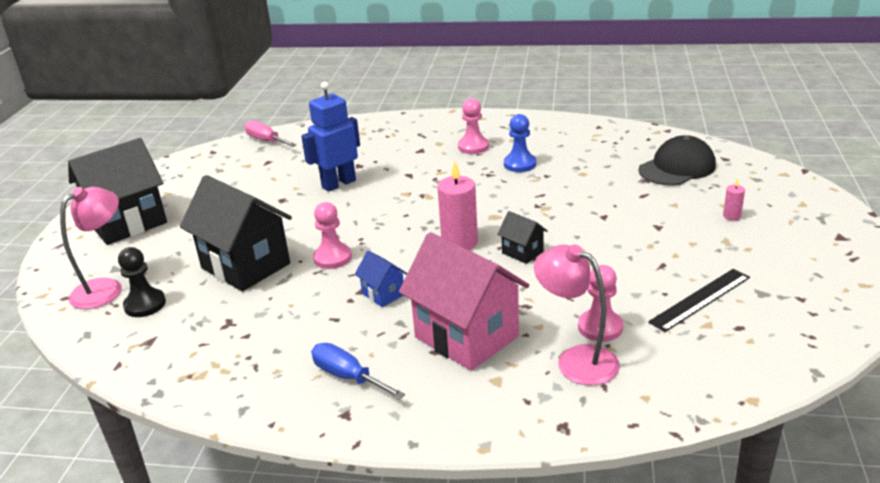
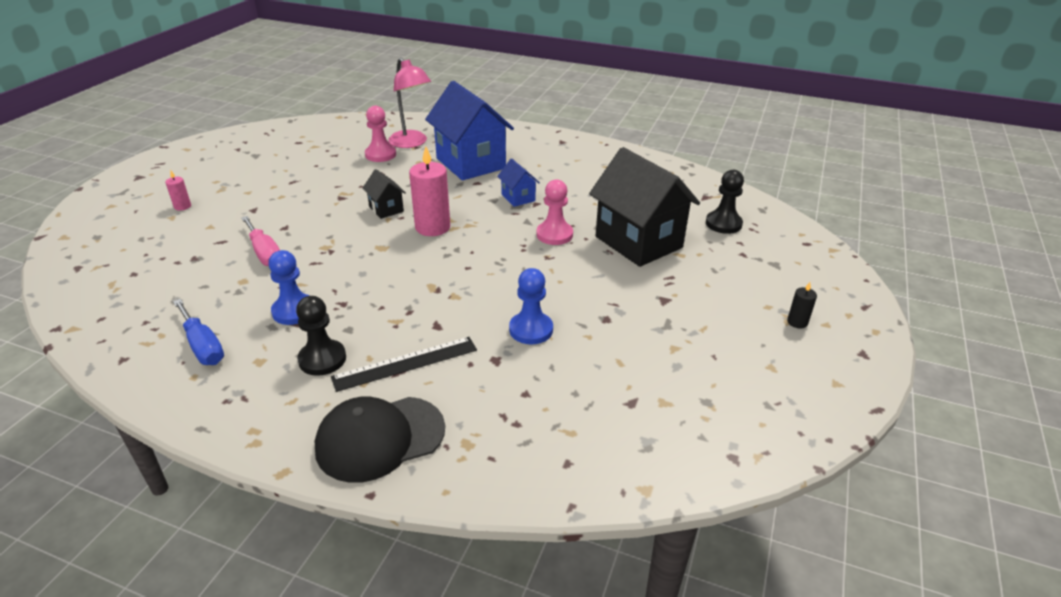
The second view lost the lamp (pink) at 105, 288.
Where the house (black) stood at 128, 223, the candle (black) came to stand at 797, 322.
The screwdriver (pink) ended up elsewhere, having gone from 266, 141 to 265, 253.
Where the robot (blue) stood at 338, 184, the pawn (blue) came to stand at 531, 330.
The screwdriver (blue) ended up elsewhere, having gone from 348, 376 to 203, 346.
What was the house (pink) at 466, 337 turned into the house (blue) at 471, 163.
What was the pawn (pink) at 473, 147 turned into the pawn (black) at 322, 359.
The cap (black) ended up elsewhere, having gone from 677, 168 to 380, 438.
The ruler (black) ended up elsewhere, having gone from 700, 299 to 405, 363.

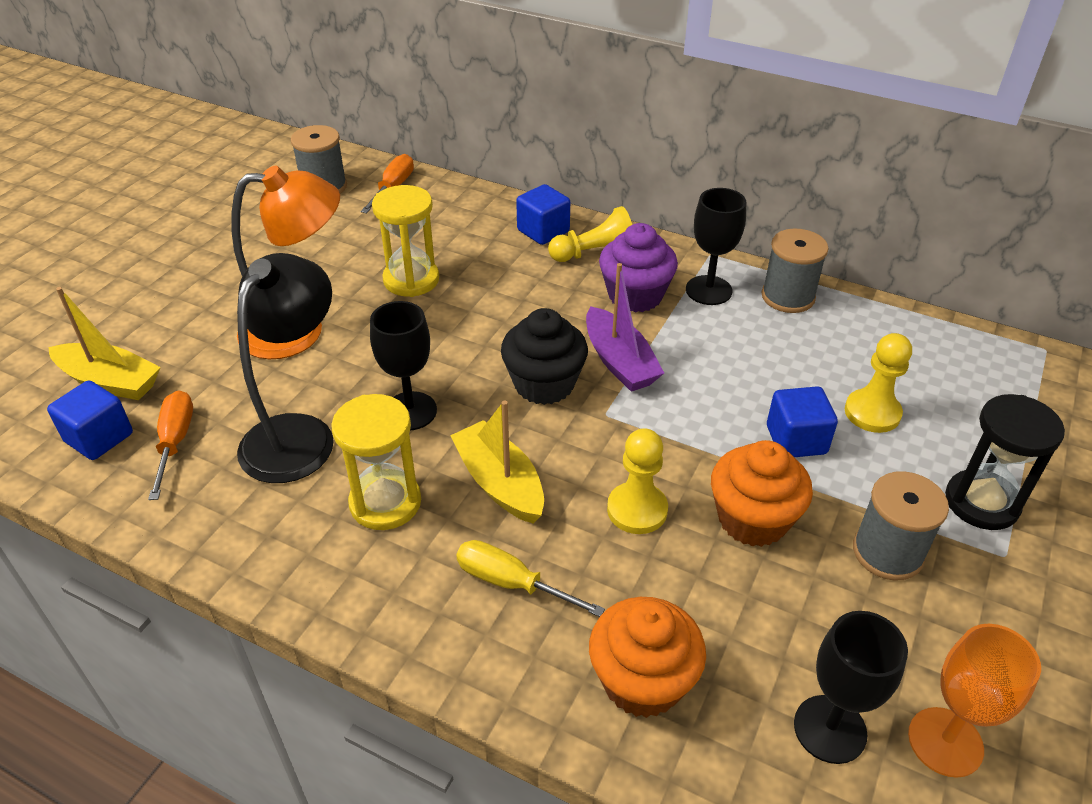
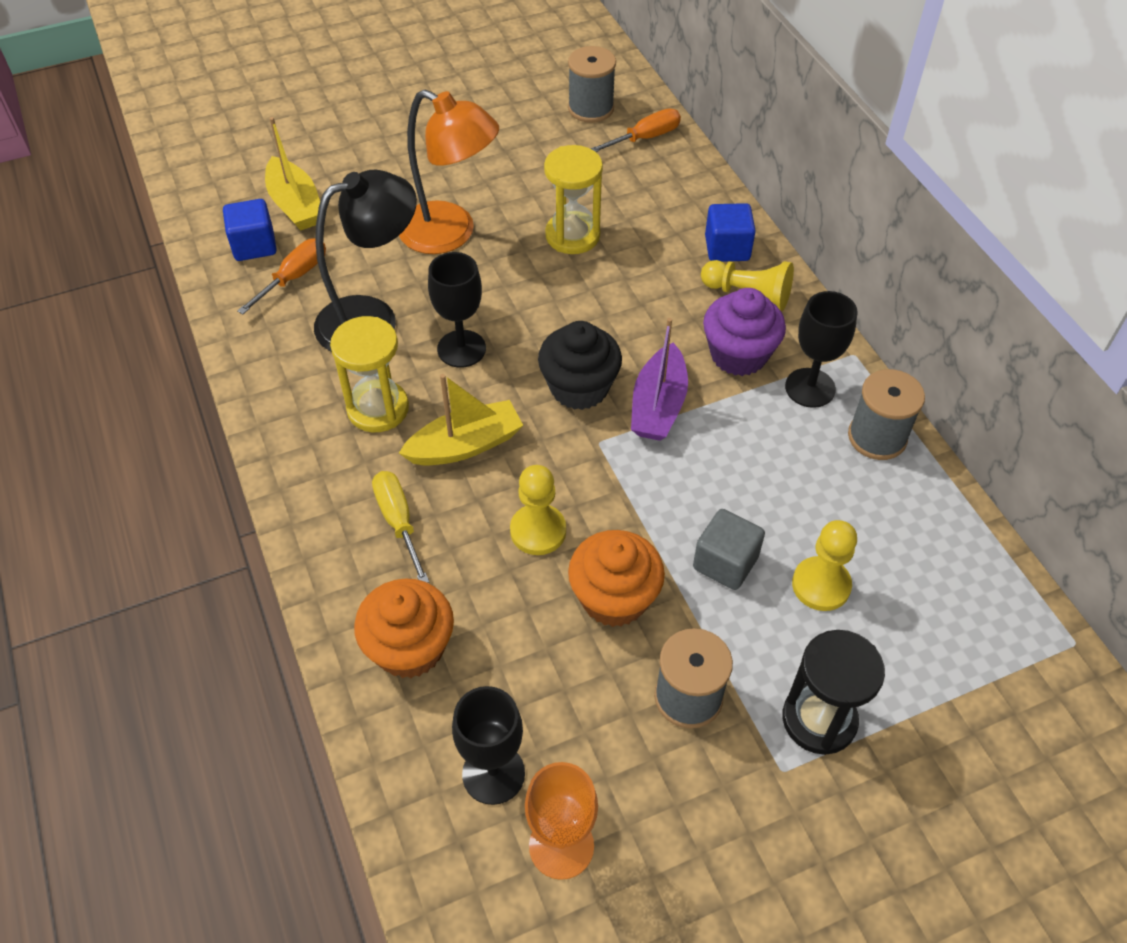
The boat (yellow) at 499, 483 ended up facing another way, 60 degrees clockwise from before.
What was the cube (blue) at 796, 440 turned into the cube (grey) at 725, 563.

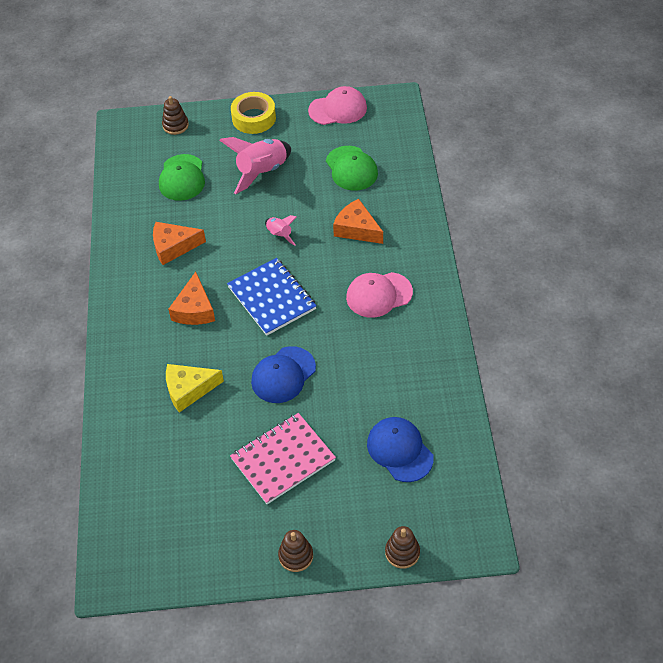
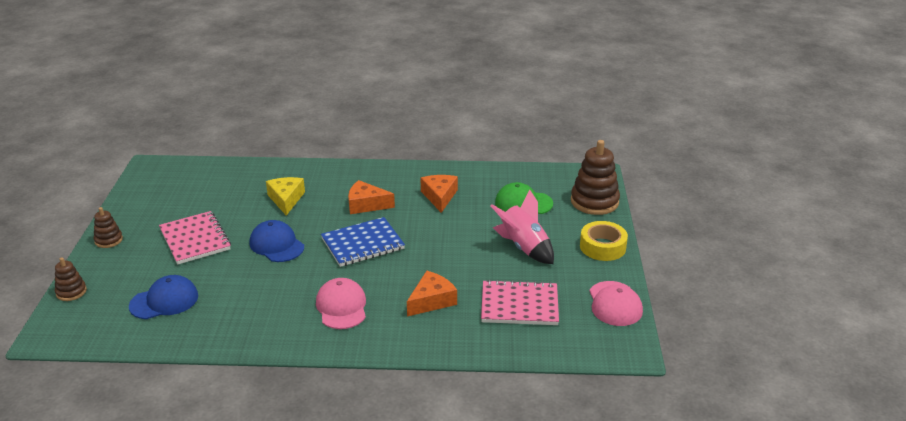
The size of the stacking toy (brown) at 175, 125 changed by a factor of 1.90.
The second view lost the rocket (pink) at 279, 235.
Where the cap (green) stood at 351, 168, the notebook (pink) came to stand at 519, 305.

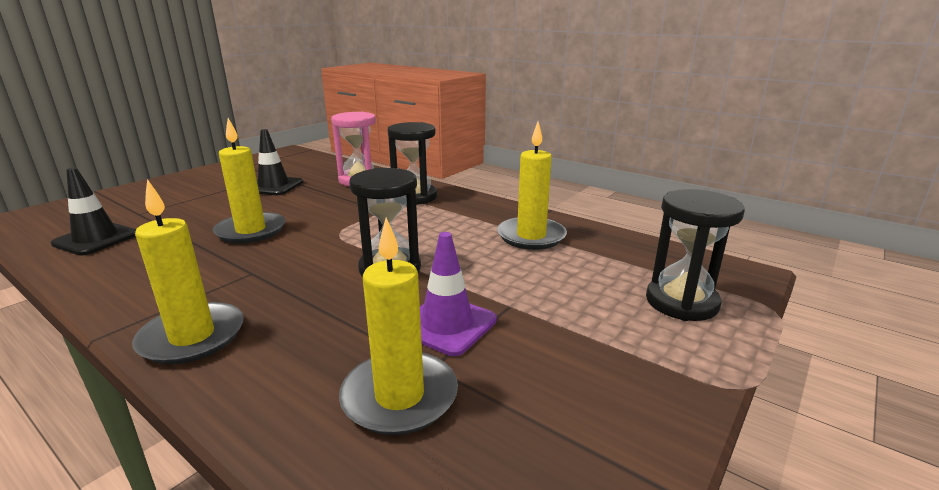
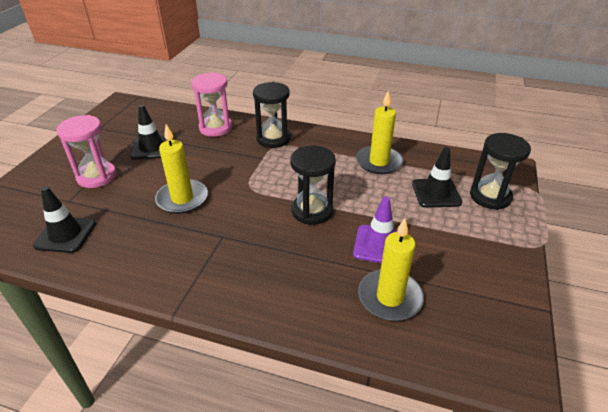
The second view lost the candle (yellow) at 192, 337.
The second view gained the hourglass (pink) at 97, 177.
The second view gained the traffic cone (black) at 436, 193.

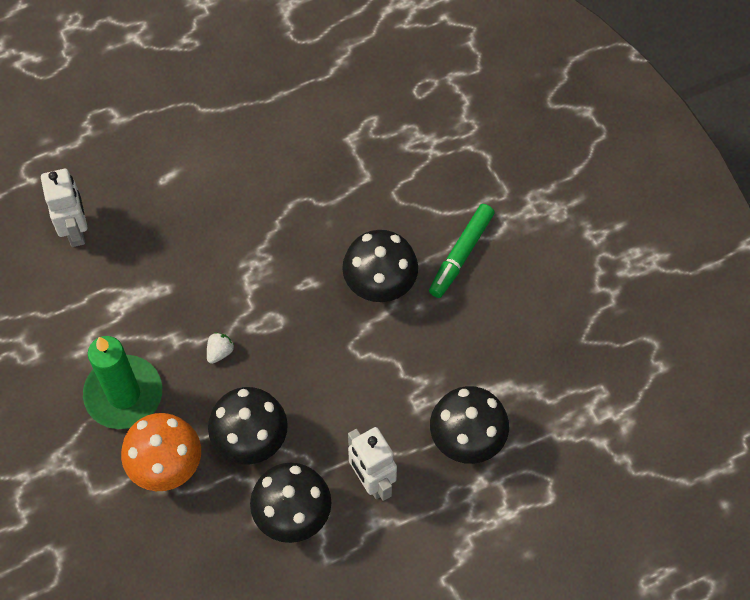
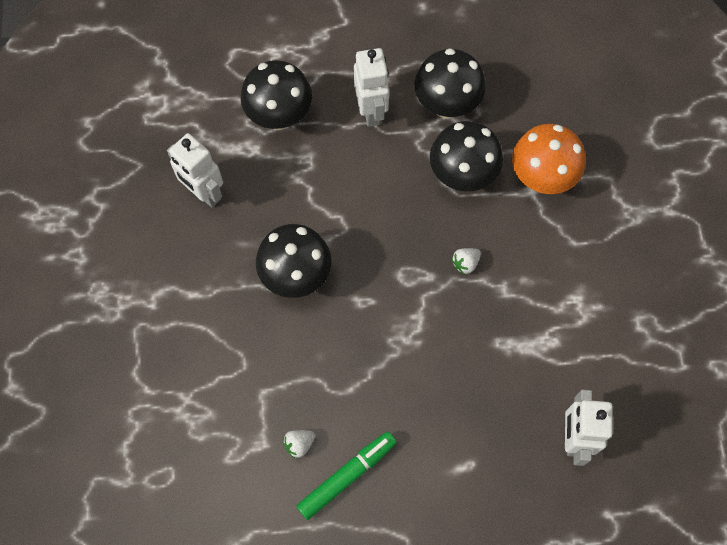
The second view lost the candle (green) at 123, 394.
The marker (green) ended up elsewhere, having gone from 461, 254 to 347, 476.
The second view gained the robot (white) at 204, 193.
The second view gained the strawberry (white) at 299, 444.

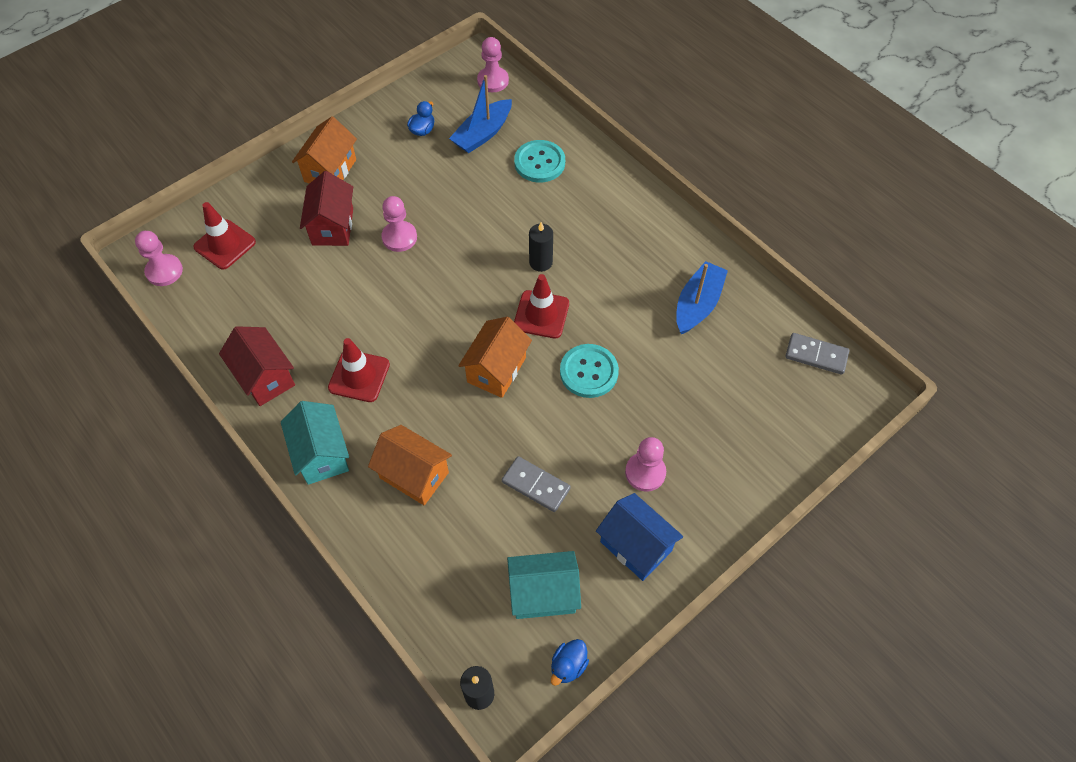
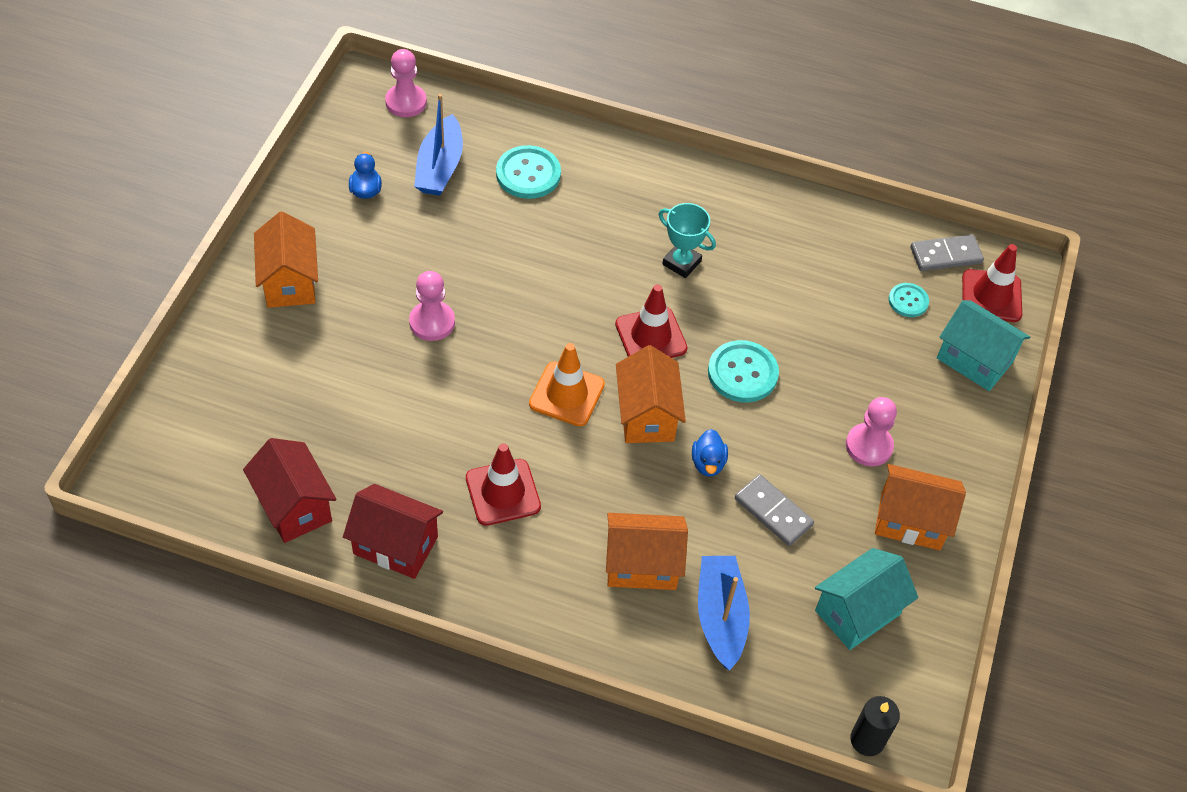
The second view lost the pawn (pink) at 164, 271.
The traffic cone (red) ended up elsewhere, having gone from 225, 244 to 991, 296.
The house (turquoise) ended up elsewhere, having gone from 321, 454 to 974, 360.
The house (red) ended up elsewhere, having gone from 333, 226 to 294, 506.
The domino (grey) at 535, 485 ended up facing another way, 45 degrees clockwise from before.
The second view lost the candle (black) at 540, 262.
The duck (blue) ended up elsewhere, having gone from 568, 665 to 708, 463.
What was the house (blue) at 635, 546 turned into the house (orange) at 910, 521.
The boat (blue) ended up elsewhere, having gone from 697, 304 to 720, 617.
The second view gained the traffic cone (orange) at 566, 394.
The second view gained the trophy (turquoise) at 681, 263.
The second view gained the button (turquoise) at 908, 301.

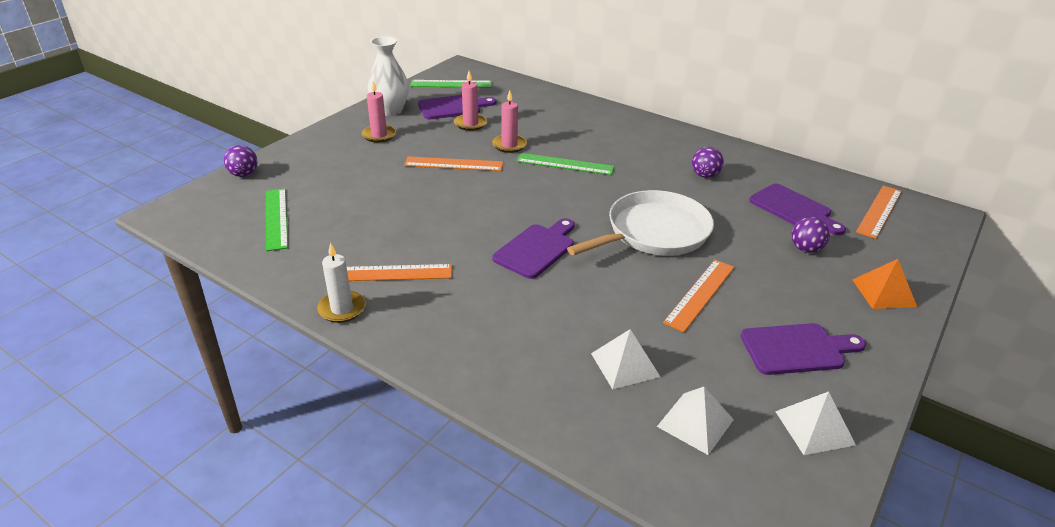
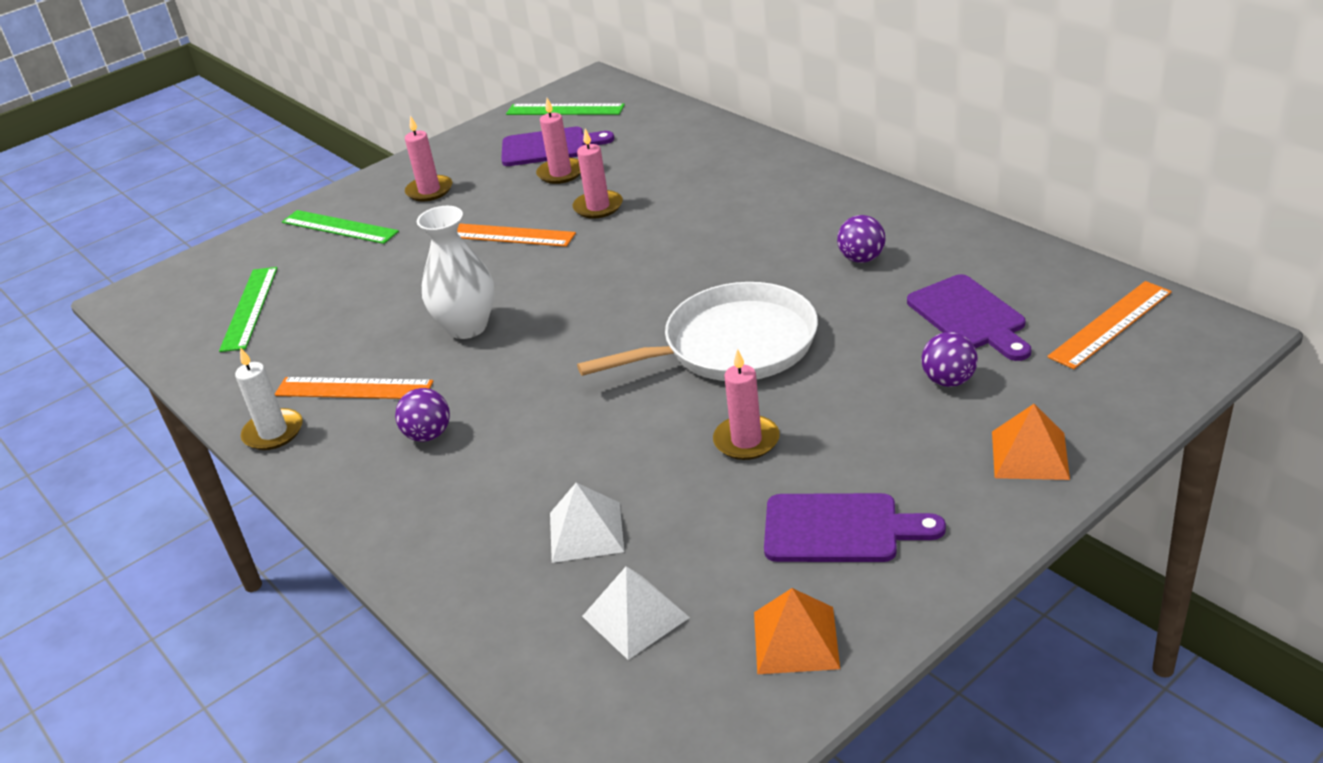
The ball (purple) ended up elsewhere, having gone from 244, 174 to 428, 435.
The vase (white) ended up elsewhere, having gone from 390, 111 to 467, 327.
The second view lost the cutting board (purple) at 536, 249.
The ruler (green) ended up elsewhere, having gone from 565, 164 to 339, 227.
Where the ruler (orange) stood at 700, 294, the candle (pink) came to stand at 746, 441.
What was the pyramid (white) at 814, 428 turned into the pyramid (orange) at 795, 640.

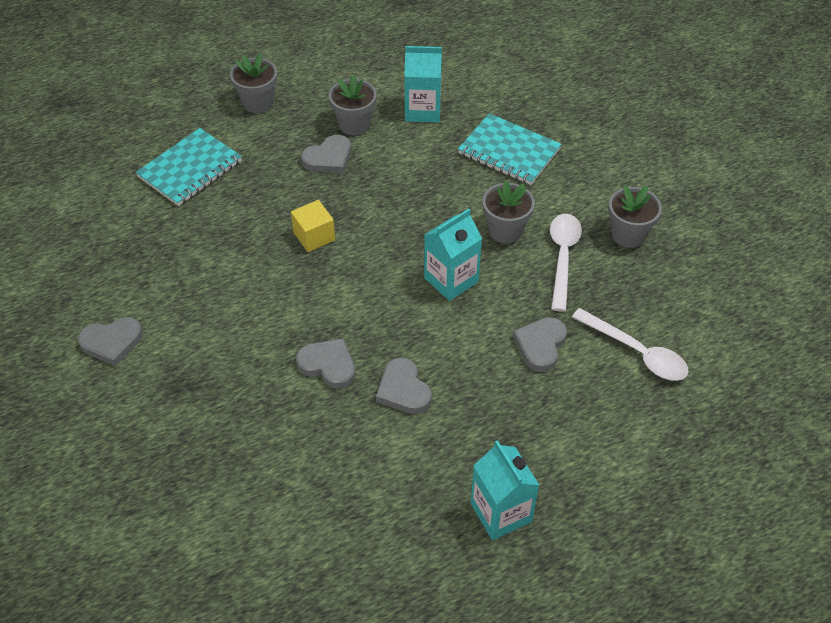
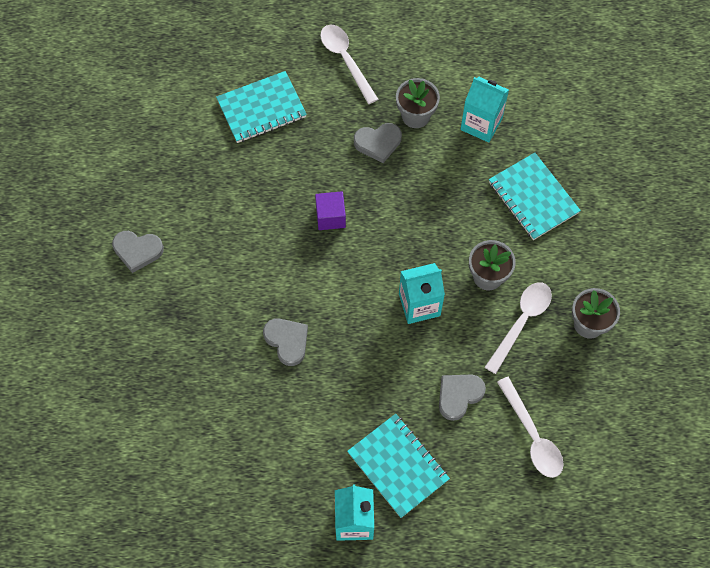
Where the flower pot (grey) stood at 258, 103, the spoon (white) came to stand at 346, 60.
What was the cube (yellow) at 314, 236 turned into the cube (purple) at 330, 217.
The second view lost the heart (grey) at 403, 390.
The second view gained the notebook (turquoise) at 398, 466.

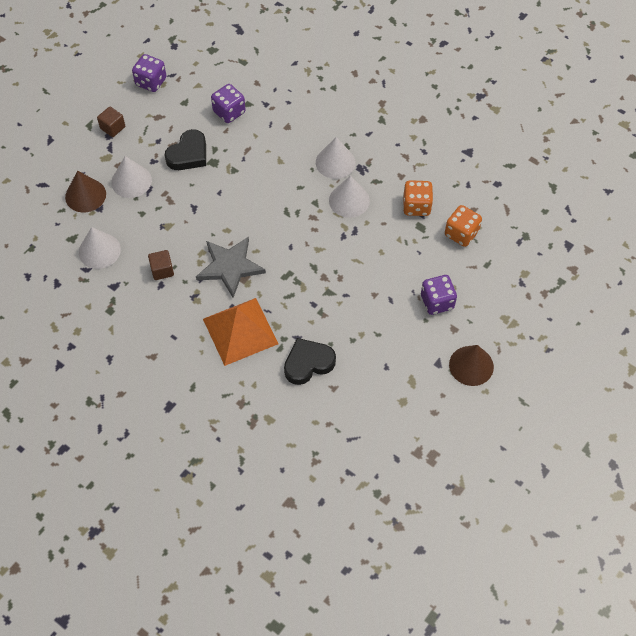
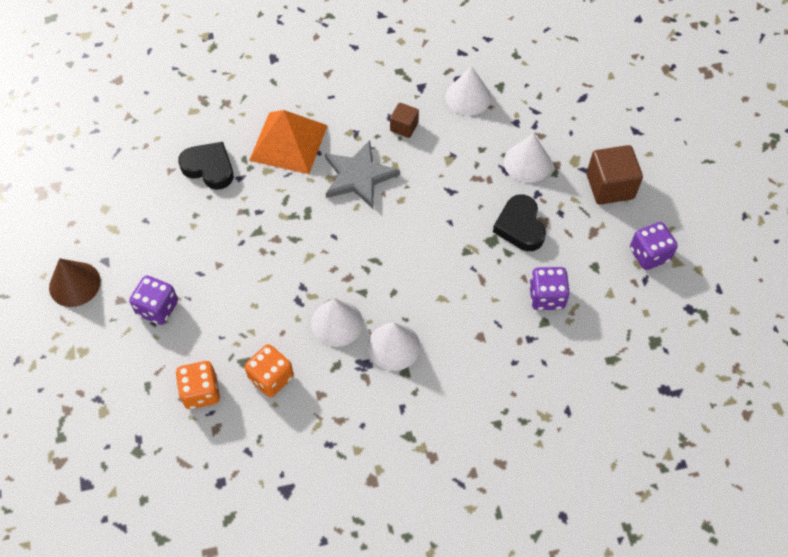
The second view lost the cone (brown) at 85, 195.
The size of the cube (brown) at 113, 128 changed by a factor of 1.74.
The heart (black) at 308, 363 ended up facing another way, 75 degrees counterclockwise from before.

